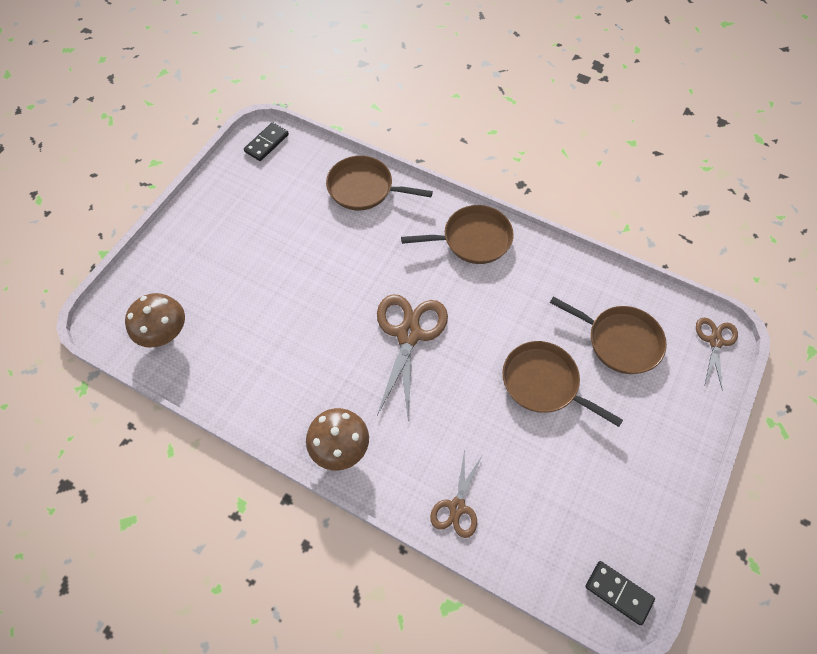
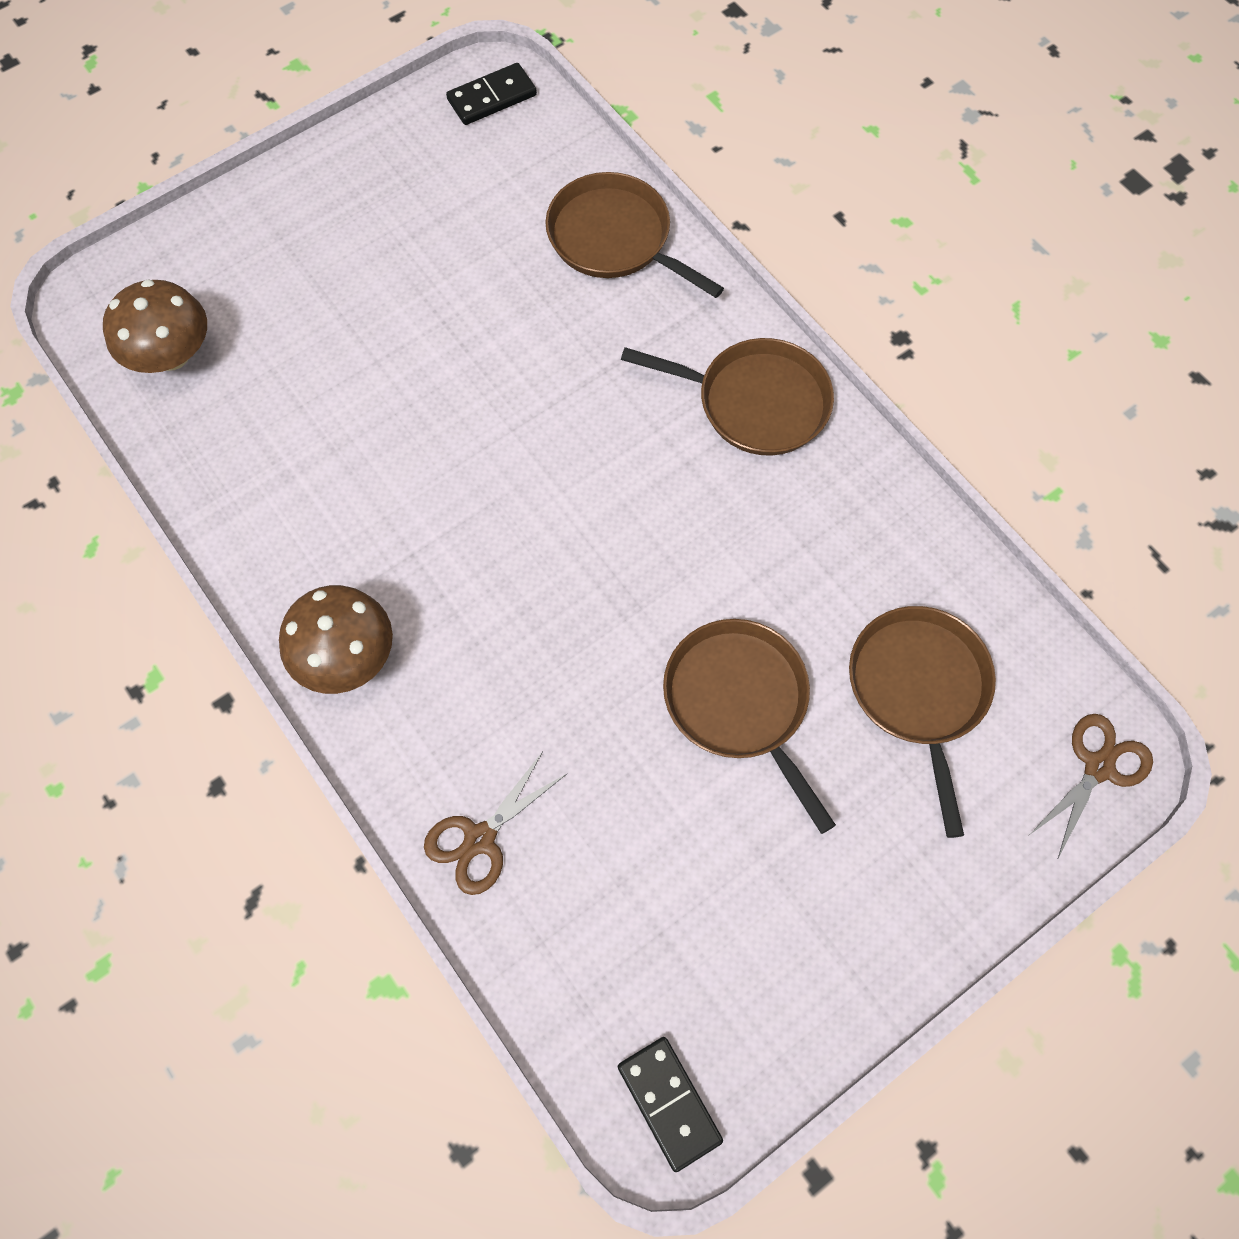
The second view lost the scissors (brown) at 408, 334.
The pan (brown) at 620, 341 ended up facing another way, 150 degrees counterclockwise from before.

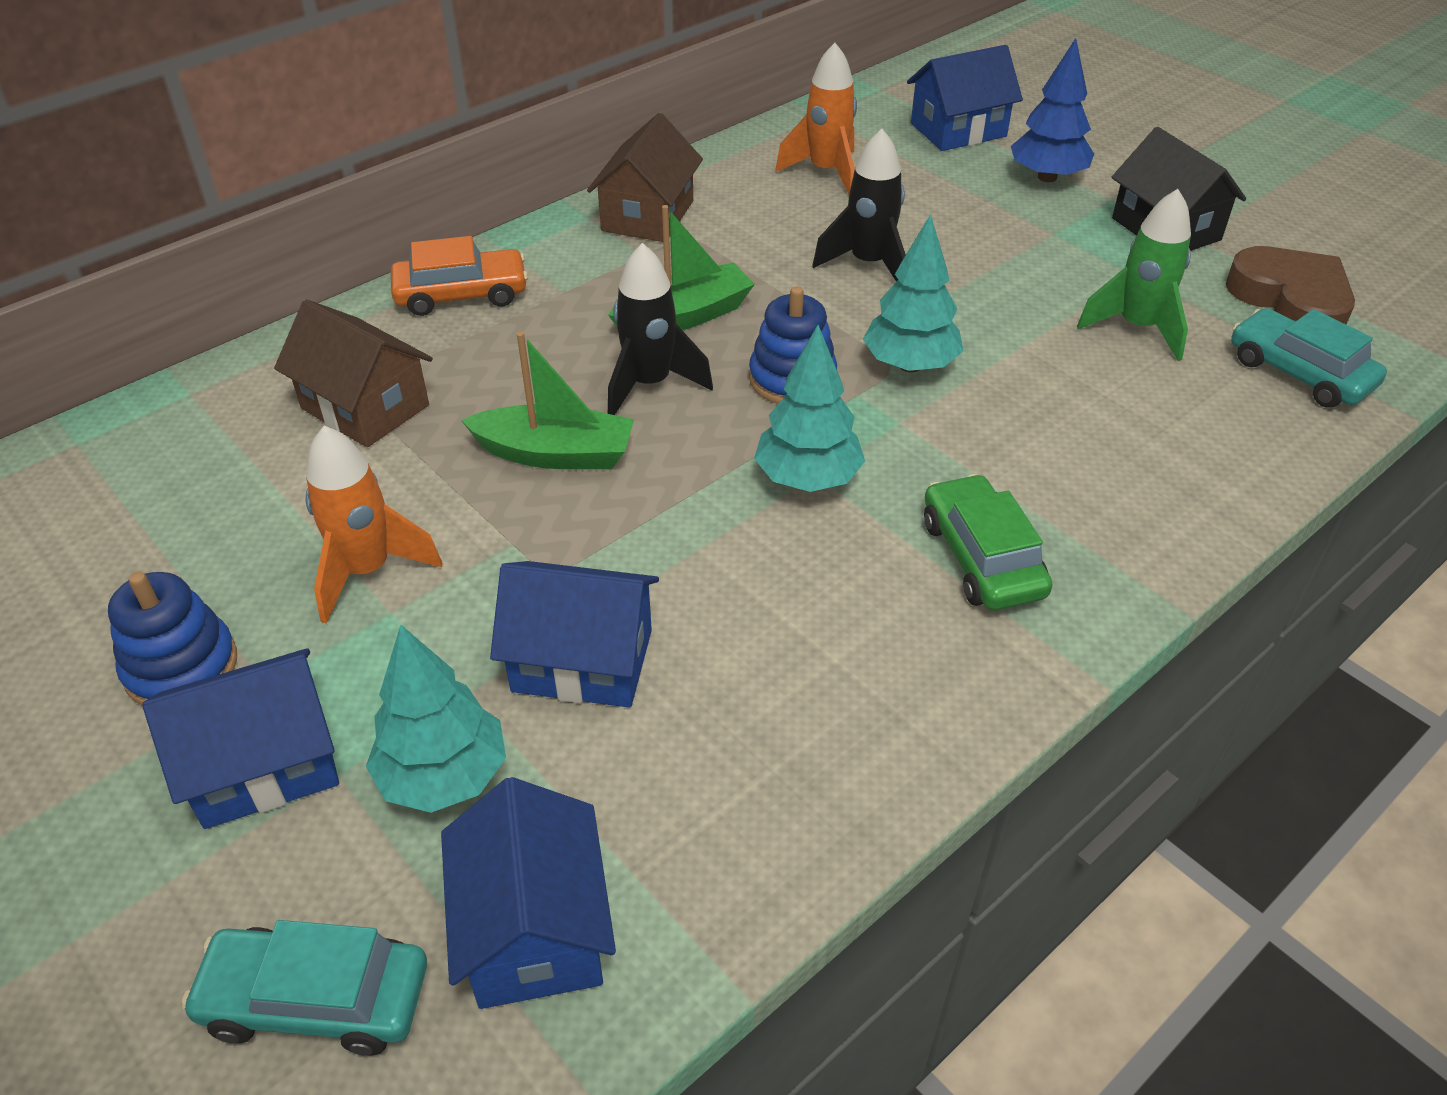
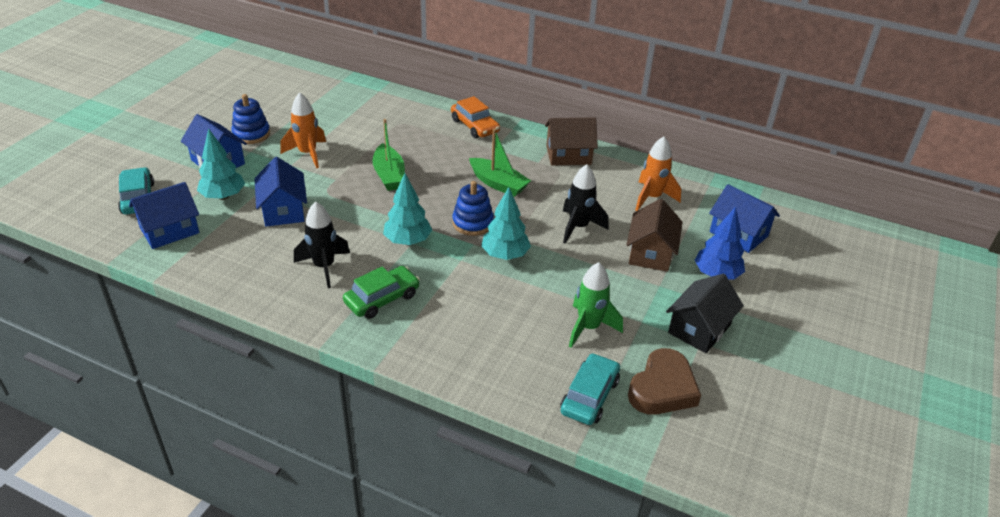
The house (brown) ended up elsewhere, having gone from 365, 407 to 650, 253.
The rocket (black) ended up elsewhere, having gone from 649, 385 to 324, 267.

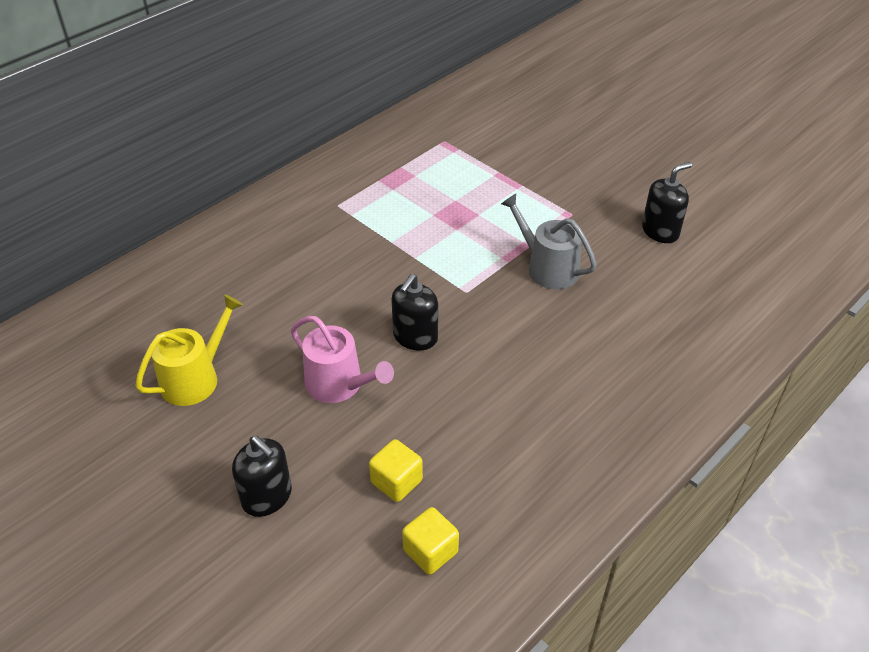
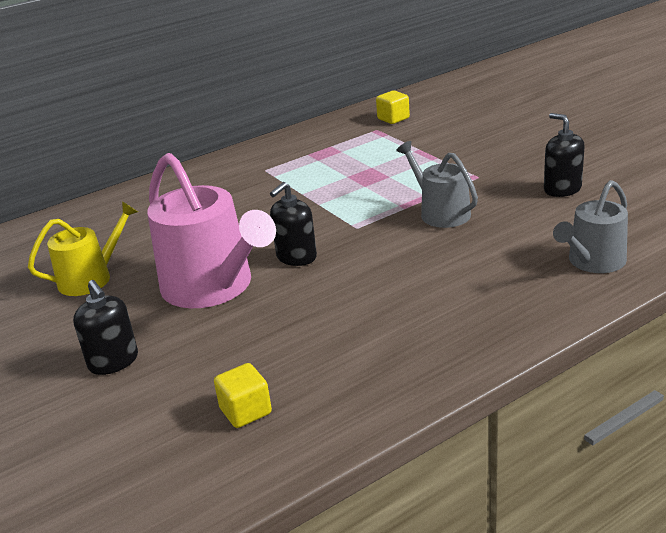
The size of the watering can (pink) at 339, 385 changed by a factor of 1.72.
The cube (yellow) ended up elsewhere, having gone from 396, 481 to 393, 119.
The soap dispenser (black) at 660, 231 ended up facing another way, 105 degrees counterclockwise from before.
The second view gained the watering can (grey) at 593, 262.

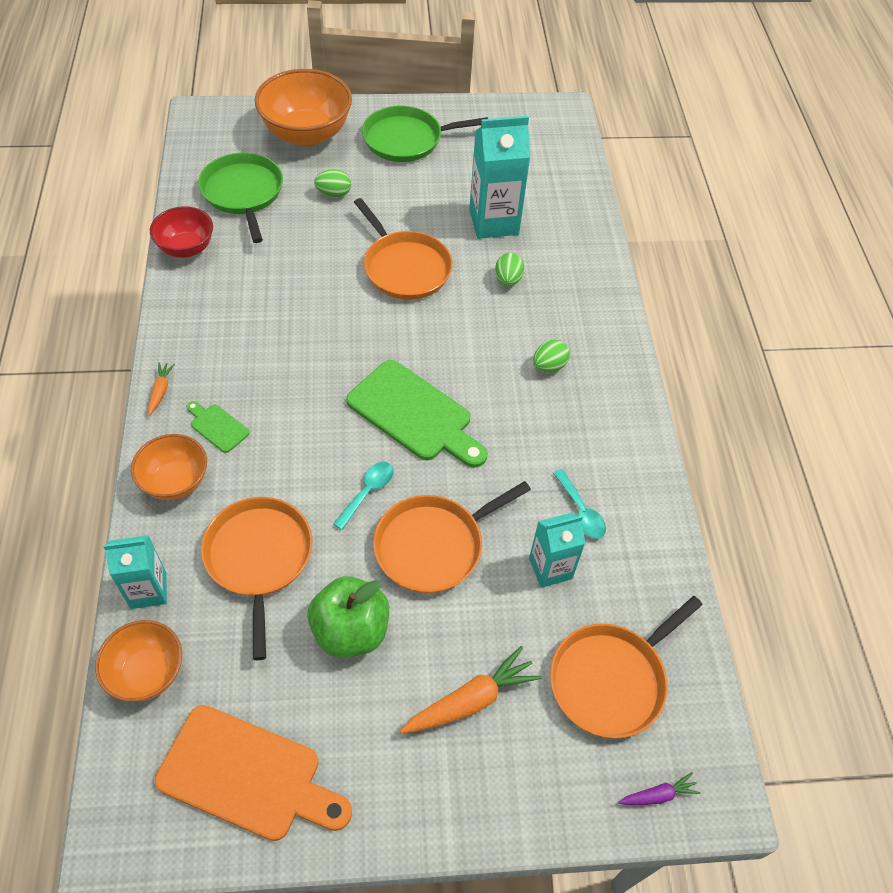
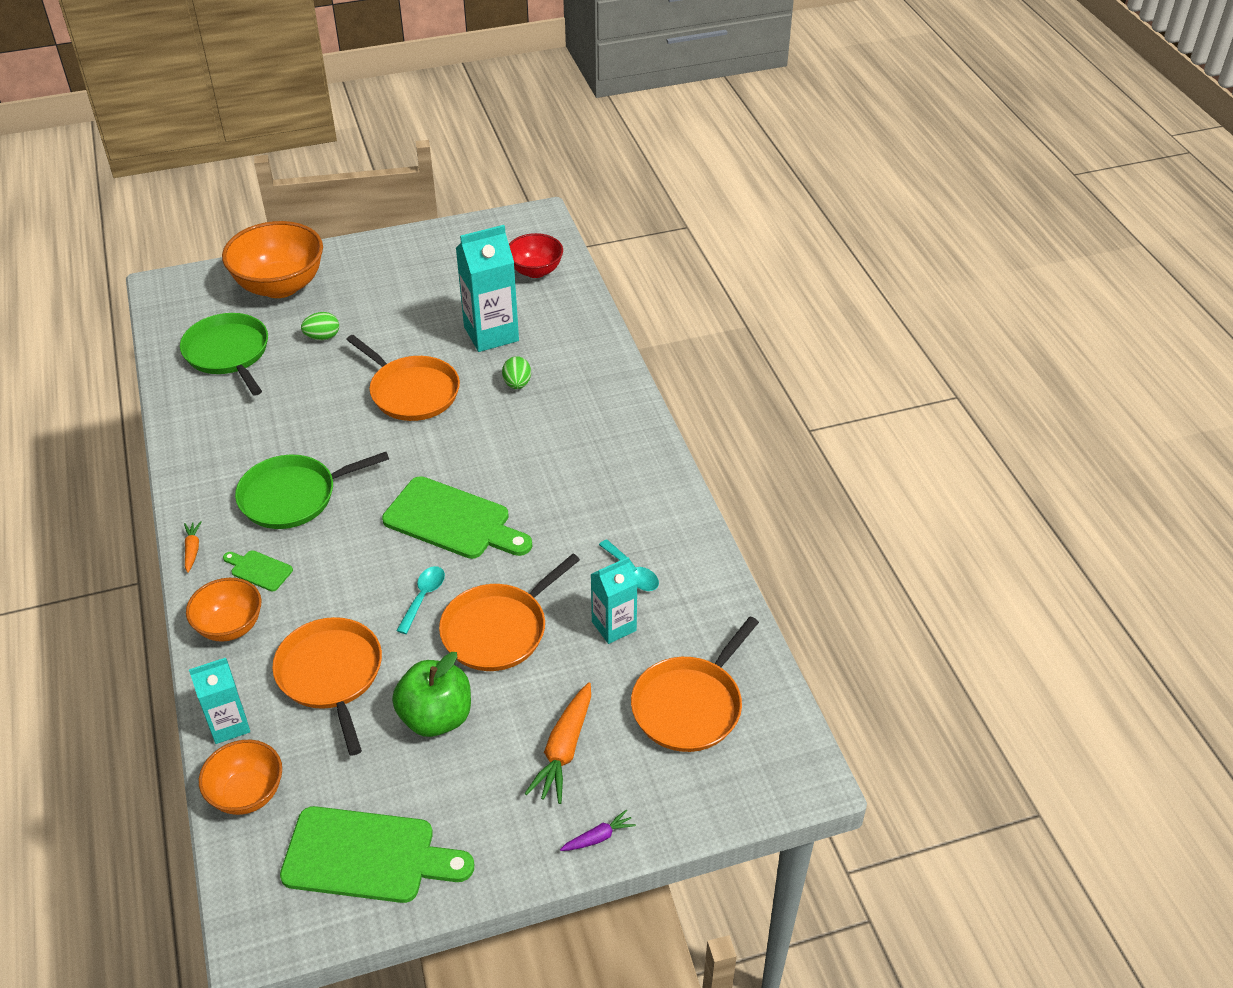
The bowl (red) ended up elsewhere, having gone from 186, 248 to 535, 271.
What was the cutting board (orange) at 247, 775 turned into the cutting board (green) at 367, 856.
The pan (green) ended up elsewhere, having gone from 407, 139 to 293, 496.
The carrot (orange) at 471, 700 ended up facing another way, 150 degrees clockwise from before.
The second view lost the egg (green) at 549, 366.
The carrot (purple) ended up elsewhere, having gone from 658, 795 to 598, 837.

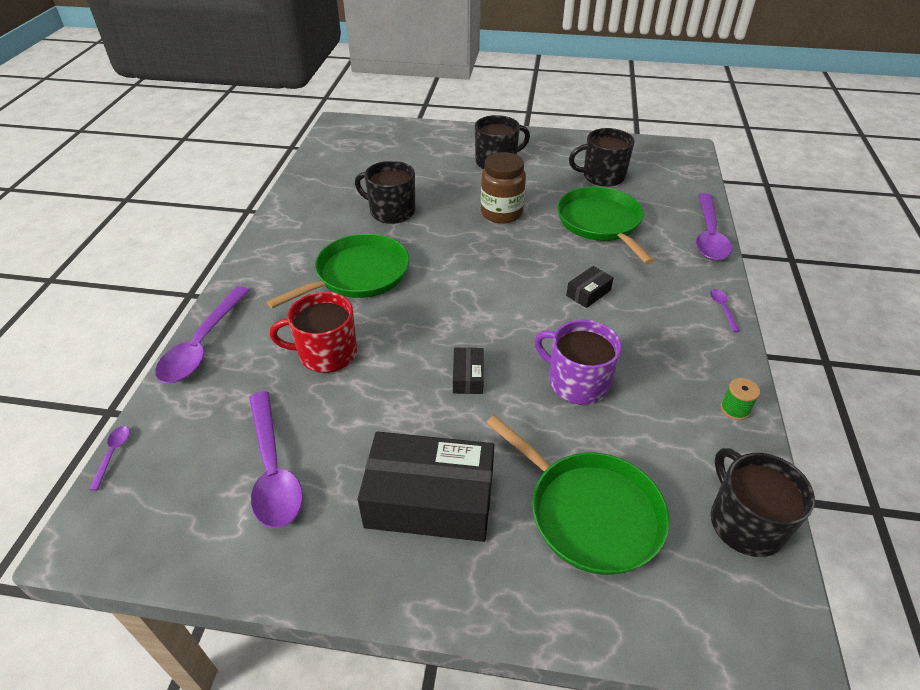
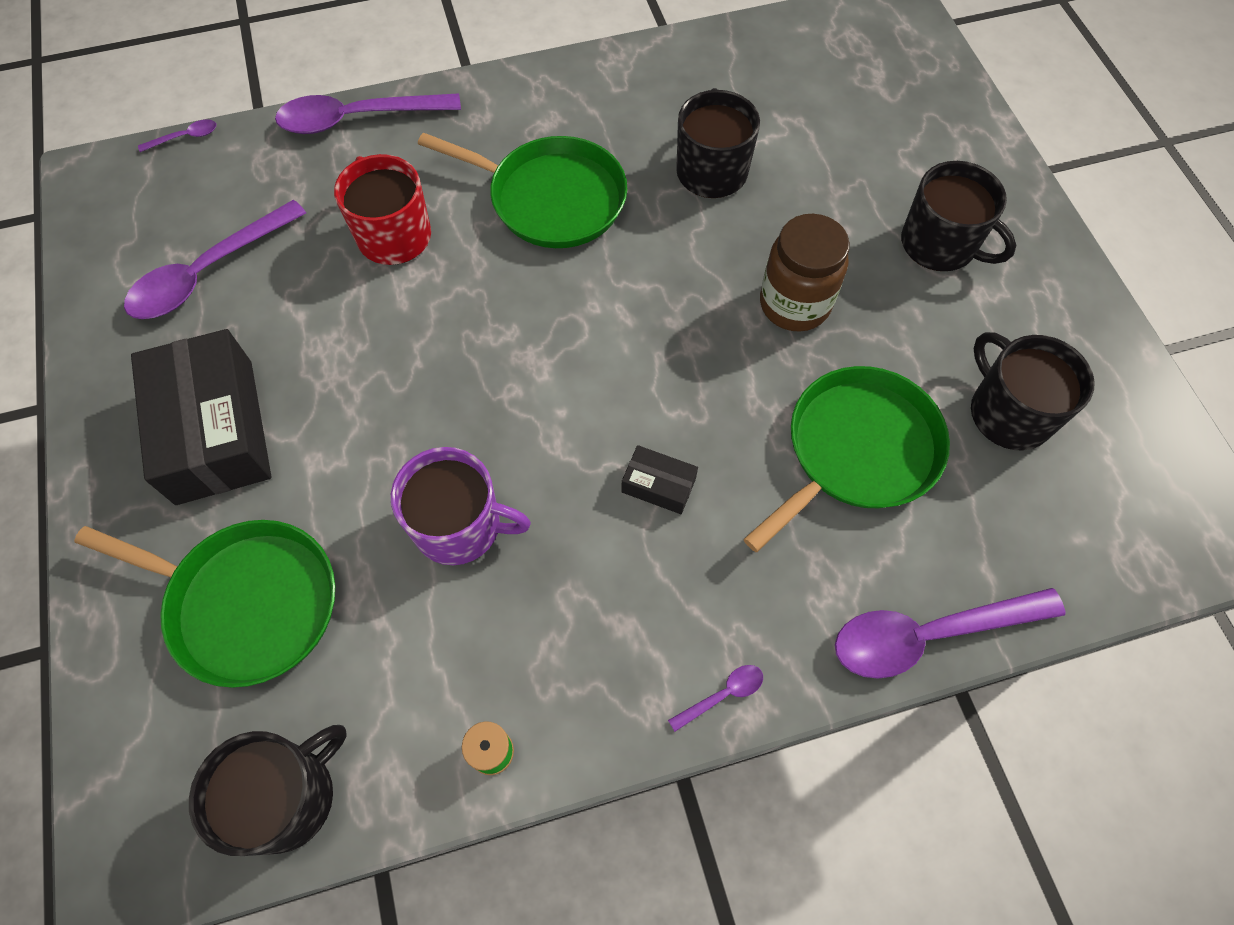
The second view lost the box (black) at 468, 377.
The pan (green) at 589, 512 ended up facing another way, 90 degrees counterclockwise from before.
The mug (purple) at 577, 382 ended up facing another way, 90 degrees clockwise from before.

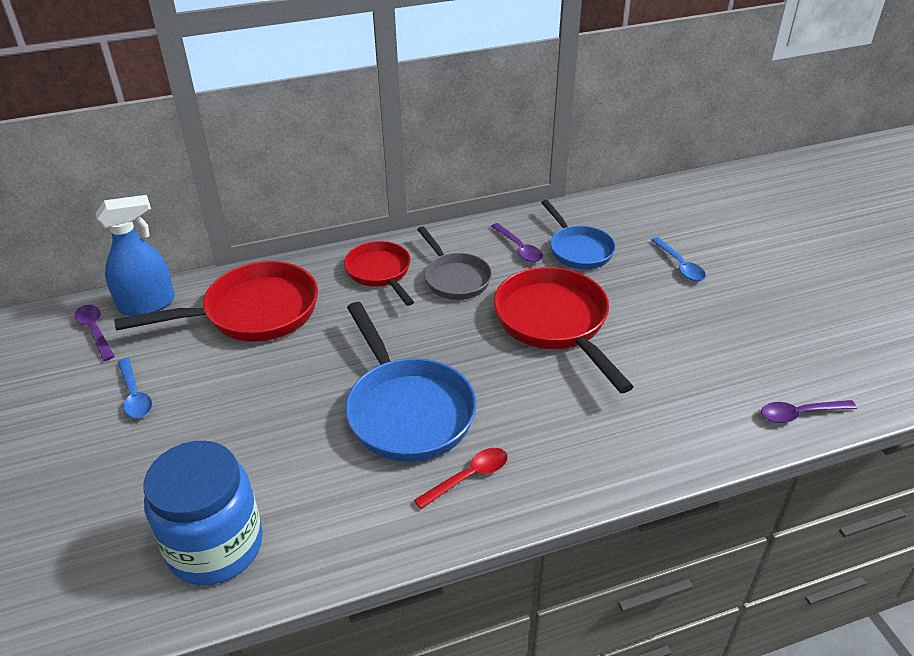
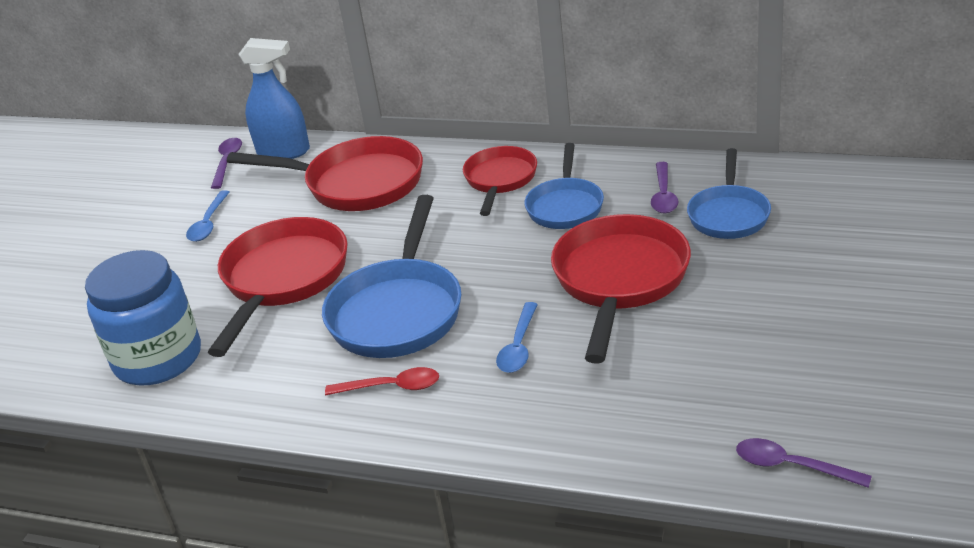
What was the pan (grey) at 455, 278 turned into the pan (blue) at 565, 206.
The spoon (blue) ended up elsewhere, having gone from 680, 265 to 519, 346.
The second view gained the pan (red) at 282, 280.

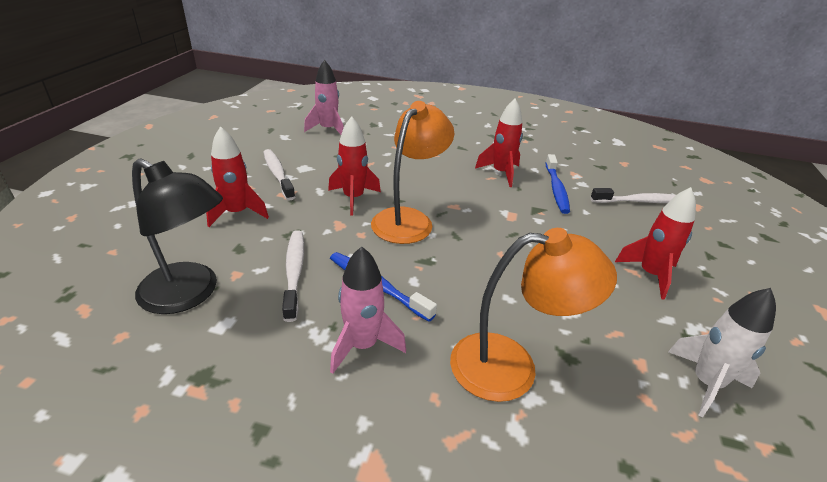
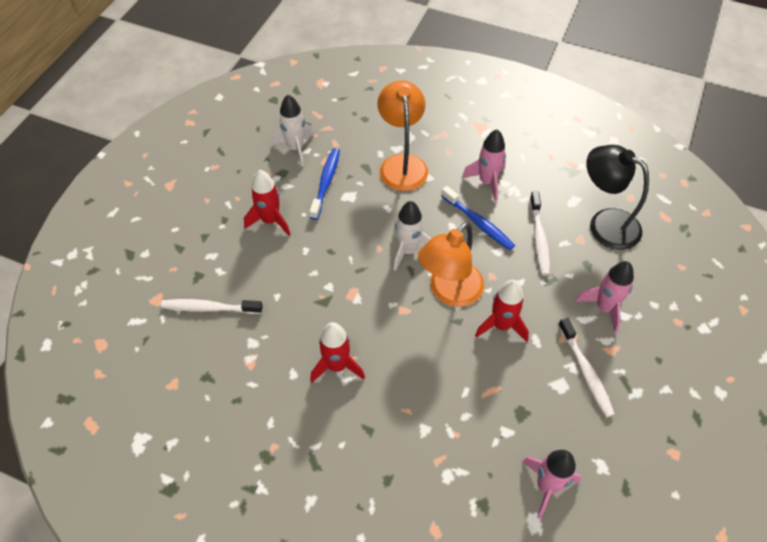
What was the rocket (red) at 237, 213 turned into the rocket (pink) at 604, 308.
The lamp (orange) at 511, 366 ended up facing another way, 75 degrees clockwise from before.
The toothbrush (blue) ended up elsewhere, having gone from 556, 189 to 326, 182.
The second view gained the rocket (white) at 408, 250.

